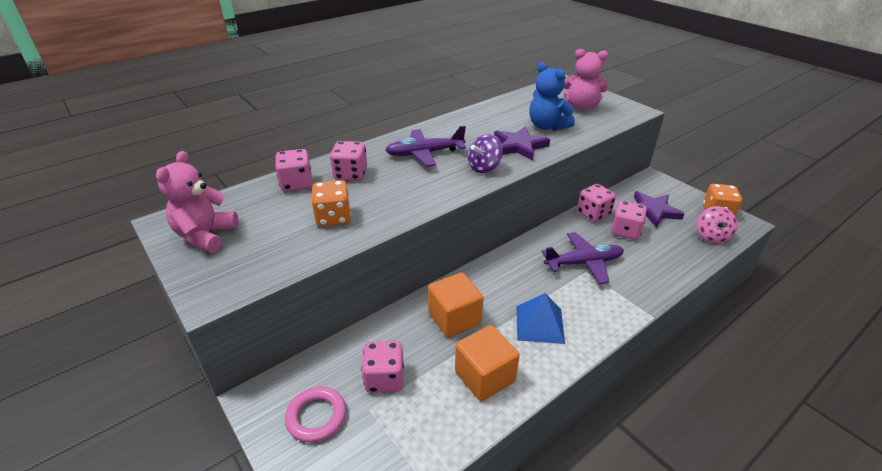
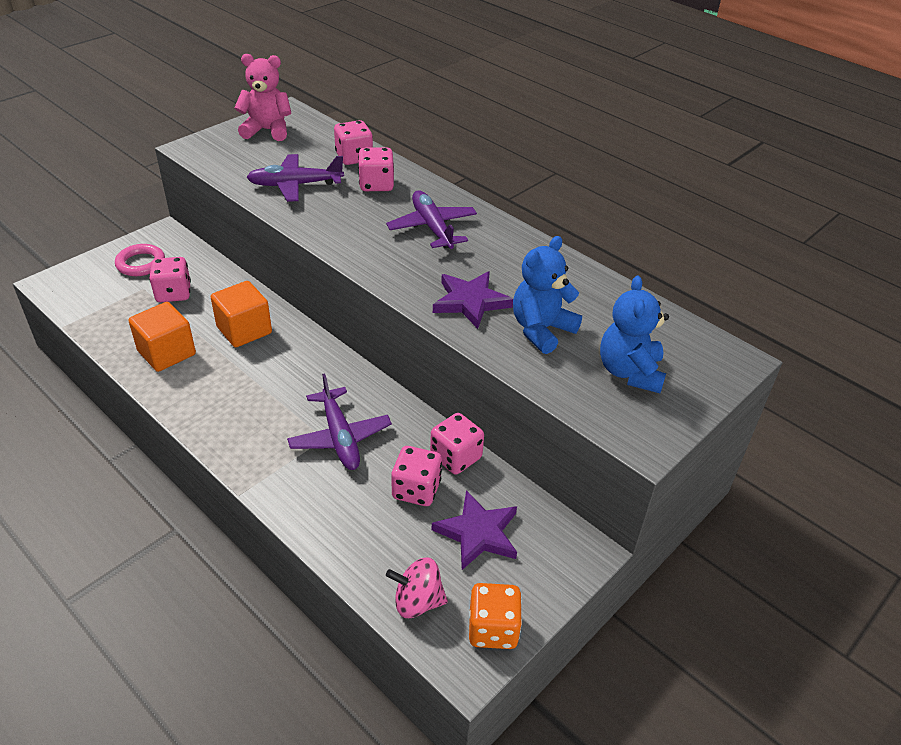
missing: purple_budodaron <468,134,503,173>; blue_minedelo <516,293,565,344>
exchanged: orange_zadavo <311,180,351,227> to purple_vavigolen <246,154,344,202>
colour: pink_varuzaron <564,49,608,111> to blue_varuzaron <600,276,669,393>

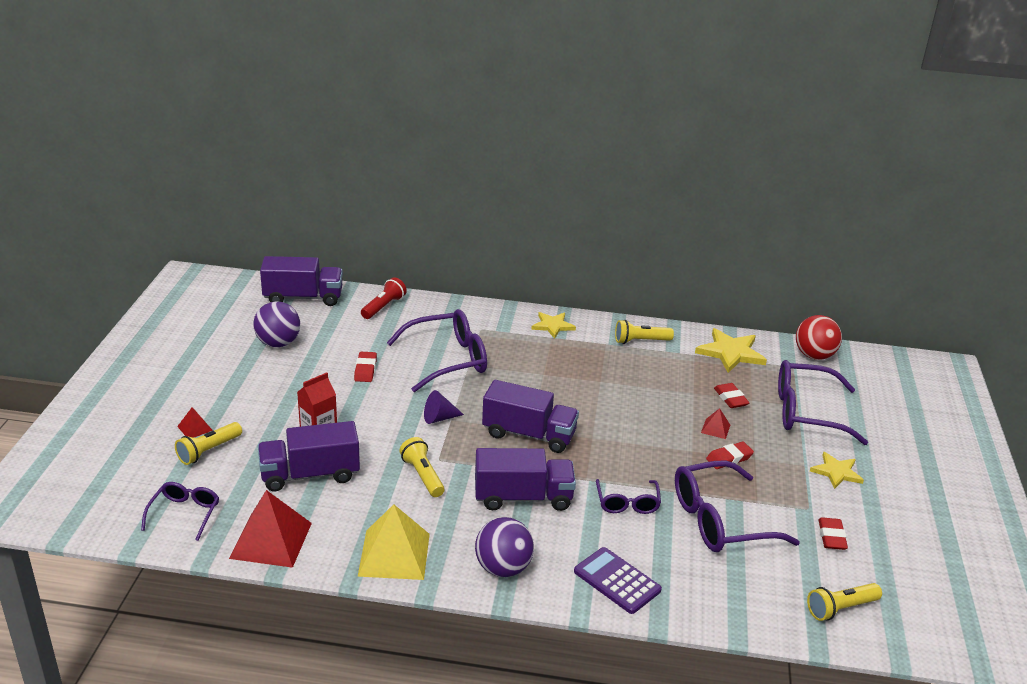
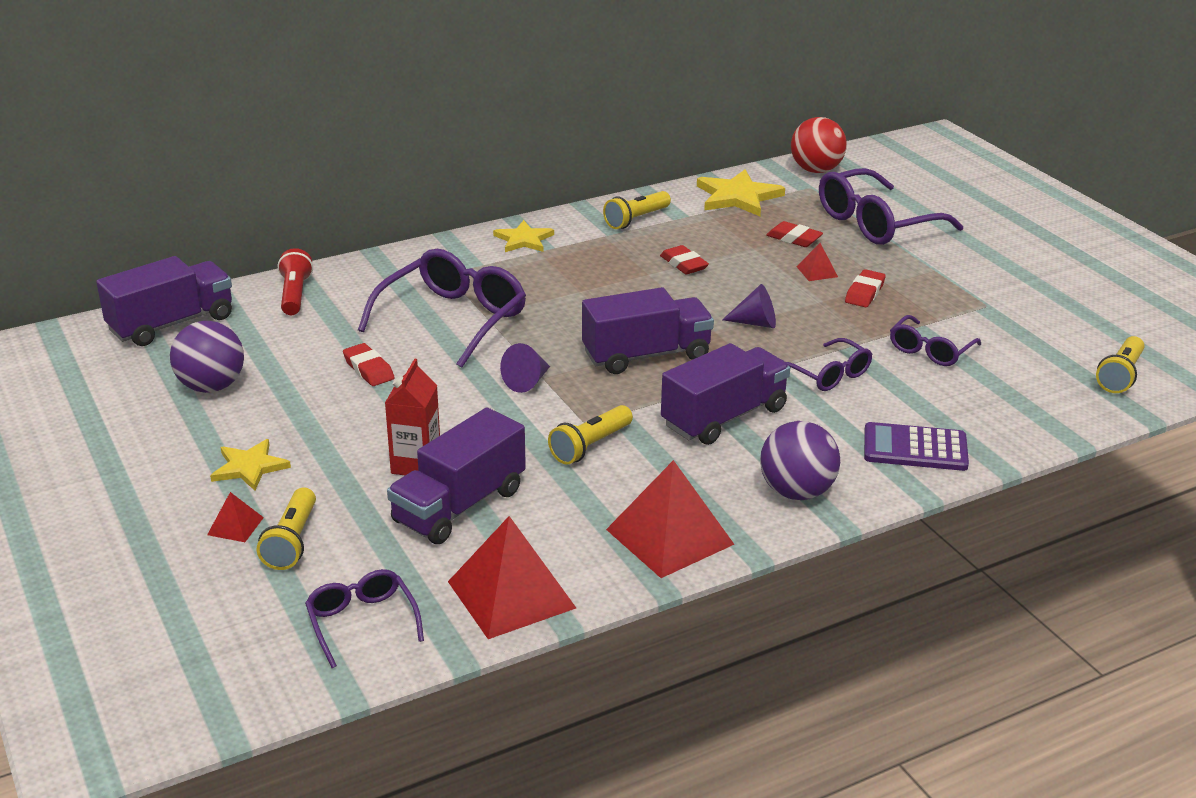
appeared: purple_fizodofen <722,284,776,328>
relocated: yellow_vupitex <810,452,864,489> to <210,439,291,490>; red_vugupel <818,517,848,550> to <660,245,709,274>
colour: yellow_minedelo <358,504,430,580> to red_minedelo <606,460,734,578>
spun: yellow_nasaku <399,437,445,497> = <548,405,633,465> 75 degrees counterclockwise
size: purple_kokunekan <675,461,800,552> = <890,315,981,366> x0.55

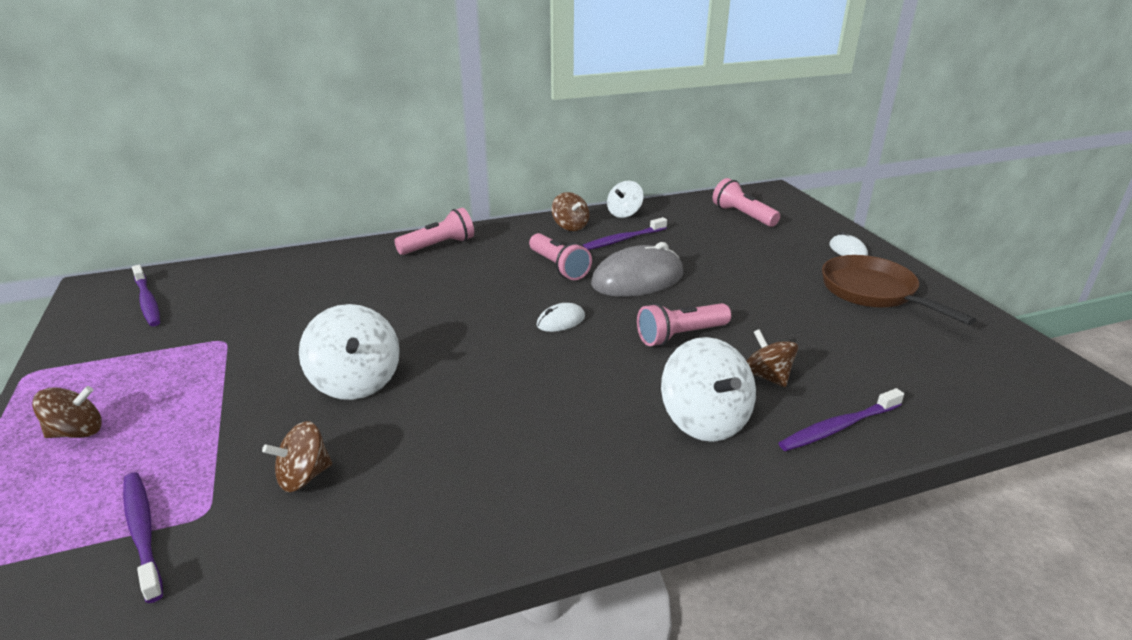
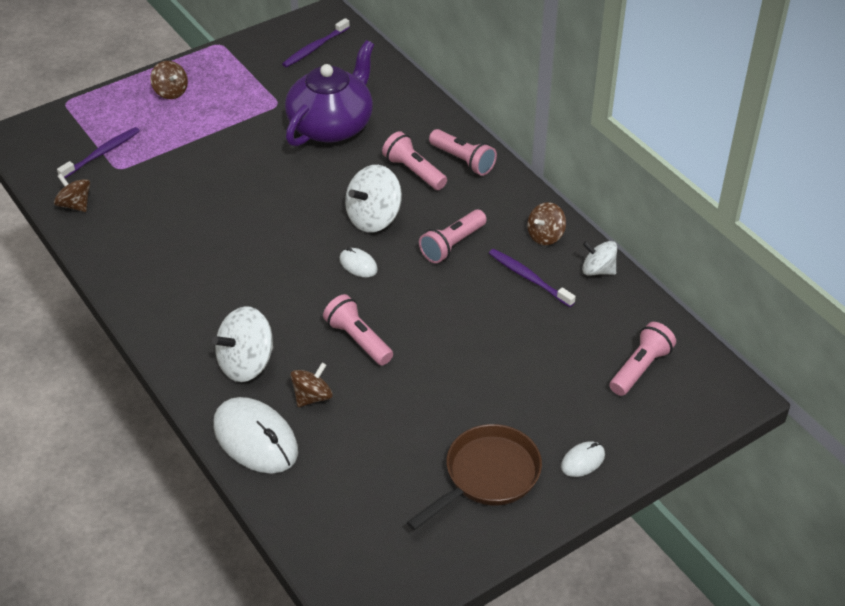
missing: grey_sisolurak <591,242,683,297>
appeared: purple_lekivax <285,40,374,146>; pink_nasaku <382,131,447,190>
relocated: white_budodaron <299,304,400,400> to <345,165,402,232>; brown_budodaron <262,421,332,492> to <54,174,90,212>
exchanged: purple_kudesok <778,388,904,451> to white_sisolurak <213,397,298,474>

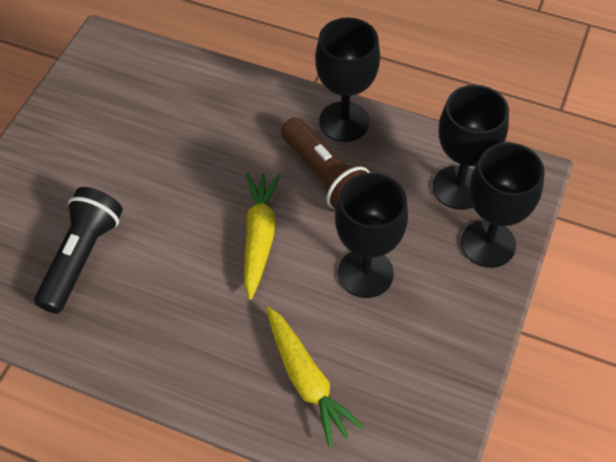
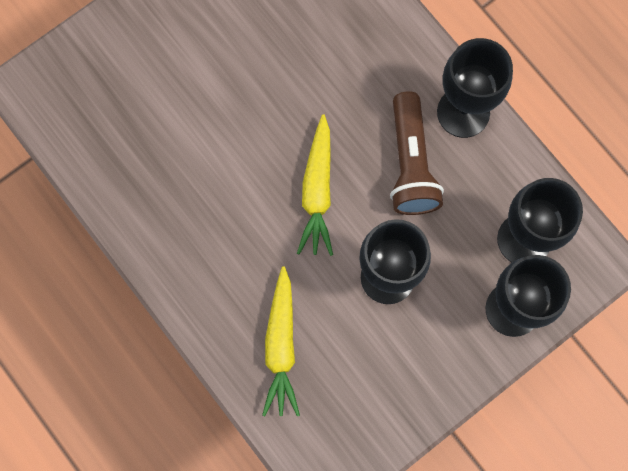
missing: black_nasaku <34,187,123,314>
spun: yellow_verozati <244,172,281,299> = <297,114,333,256> 150 degrees clockwise

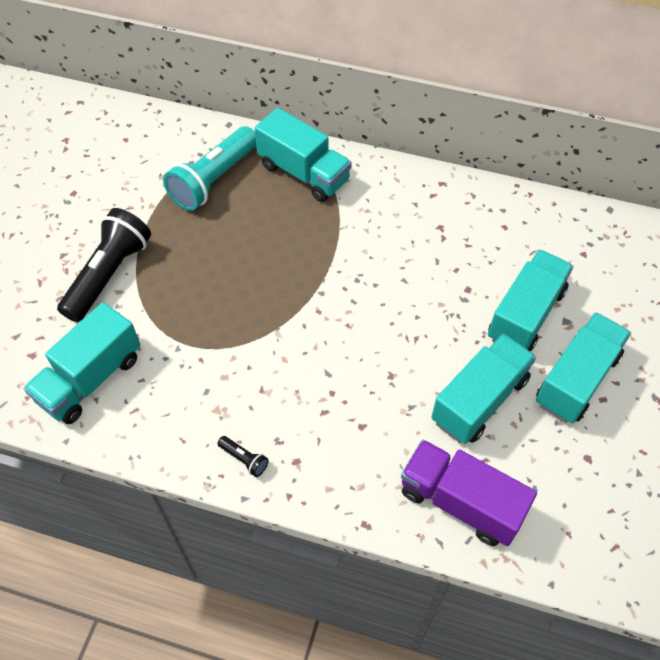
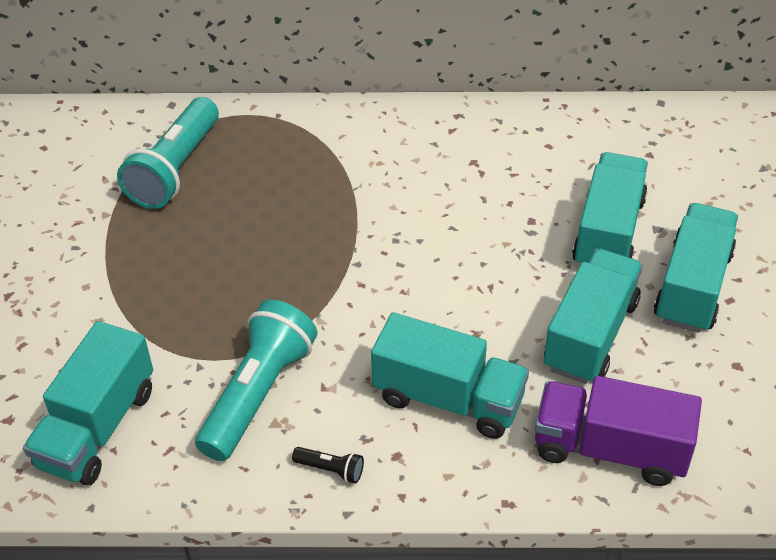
missing: black_nasaku <57,208,151,322>
appeared: turquoise_nasaku <195,300,317,461>
relocated: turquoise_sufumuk <255,108,352,202> to <371,312,529,439>

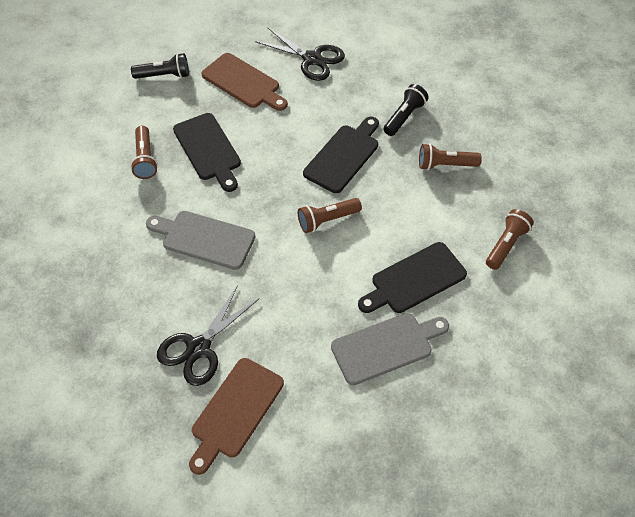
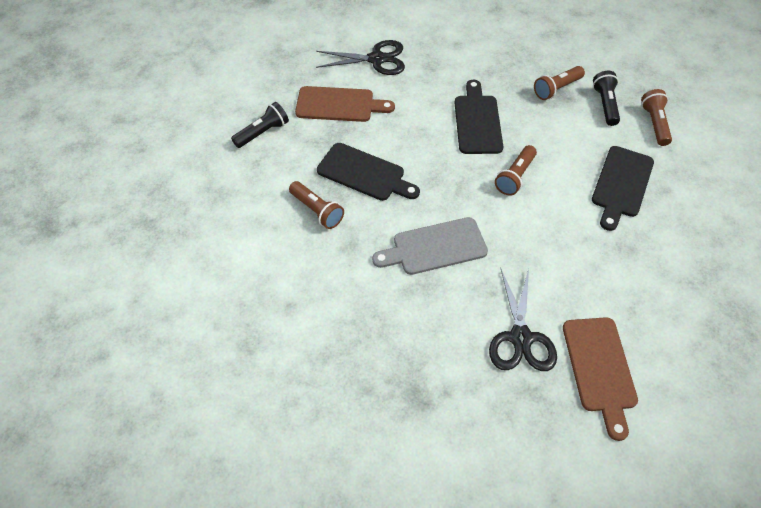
missing: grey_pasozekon <331,313,449,385>
relocated: black_nasaku <384,84,429,136> to <593,71,620,126>

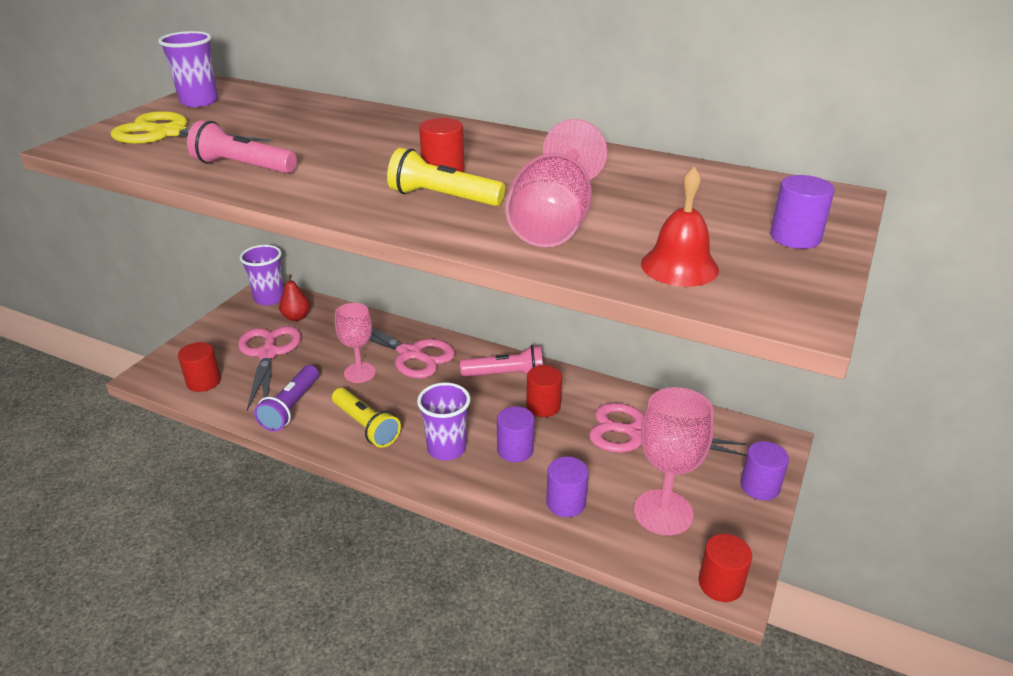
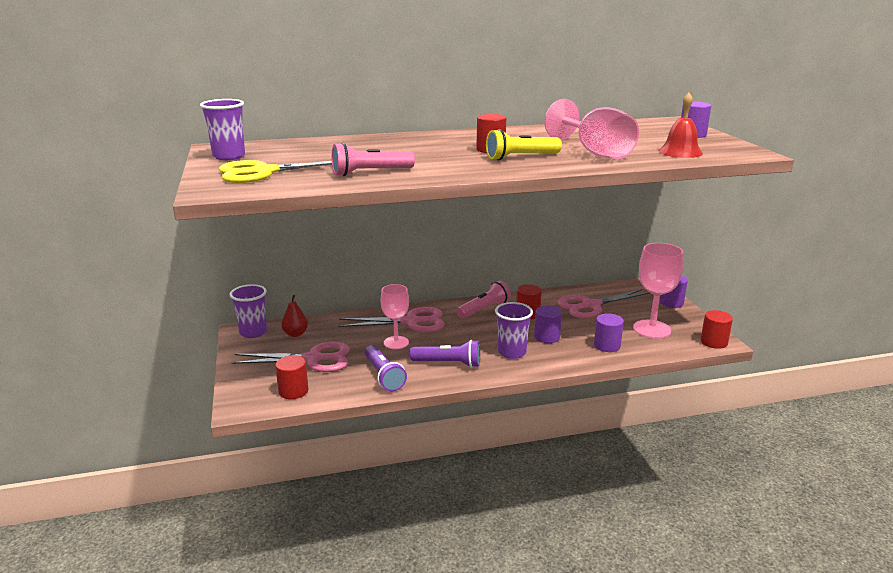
colour: yellow_nasaku <332,388,401,448> to purple_nasaku <410,340,480,368>
spun: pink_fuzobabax <238,326,301,411> = <232,342,350,372> 135 degrees clockwise

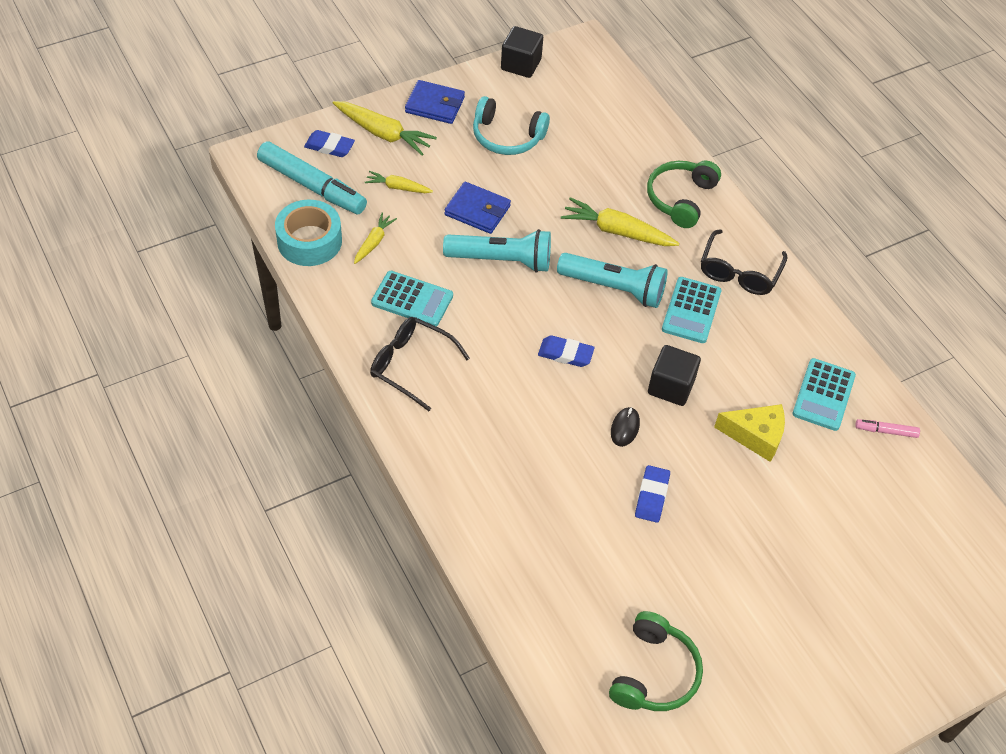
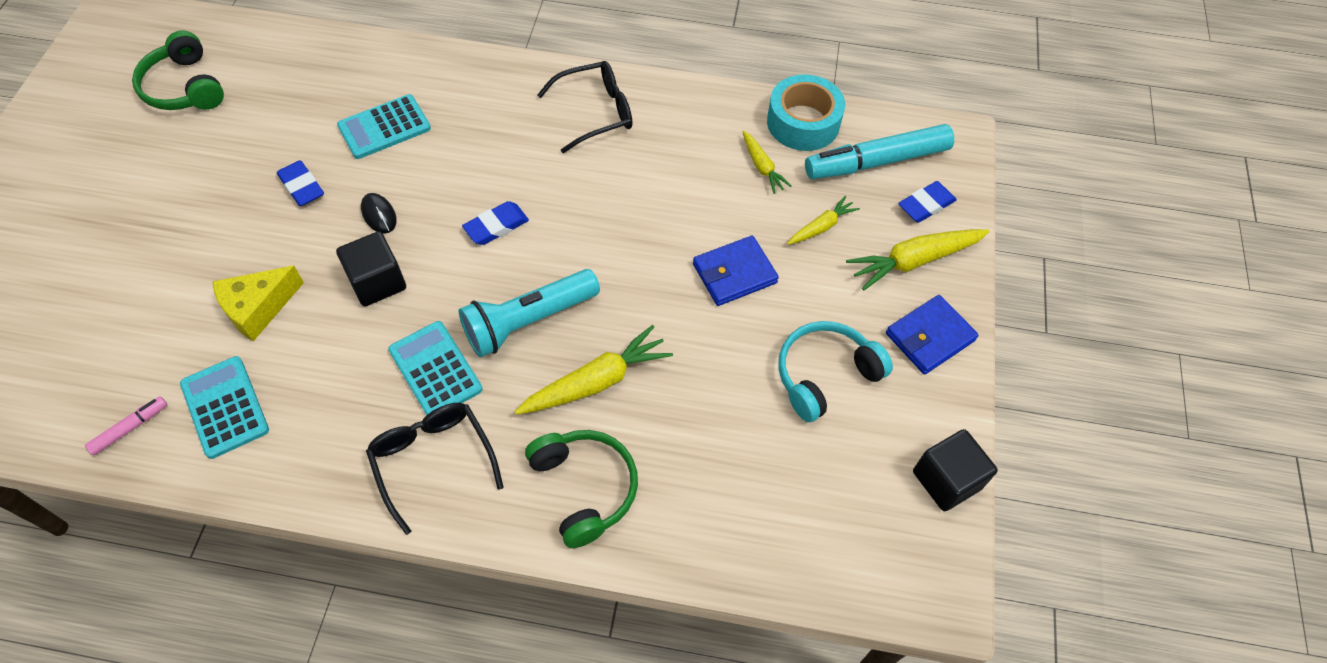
missing: turquoise_nasaku <443,229,551,273>
relocated: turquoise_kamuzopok <371,271,453,327> to <337,94,431,159>

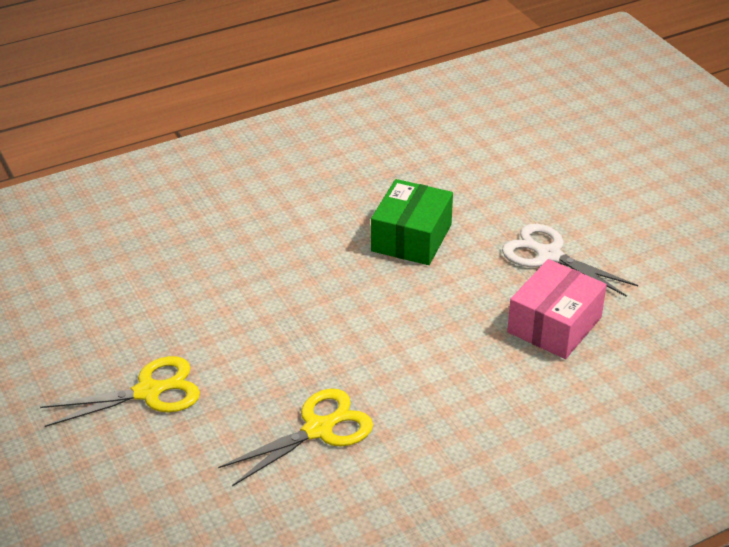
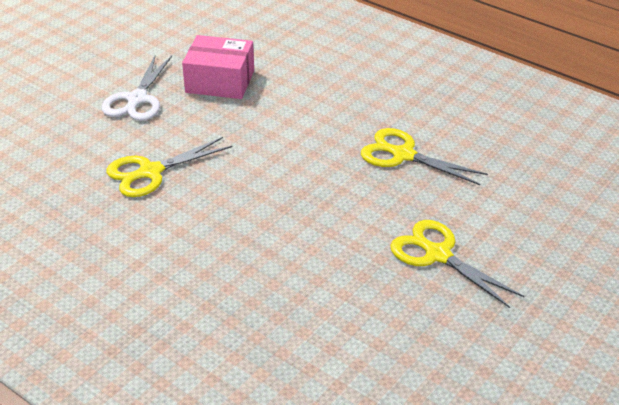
exchanged: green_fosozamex <371,179,453,265> to yellow_fuzobabax <107,137,233,197>

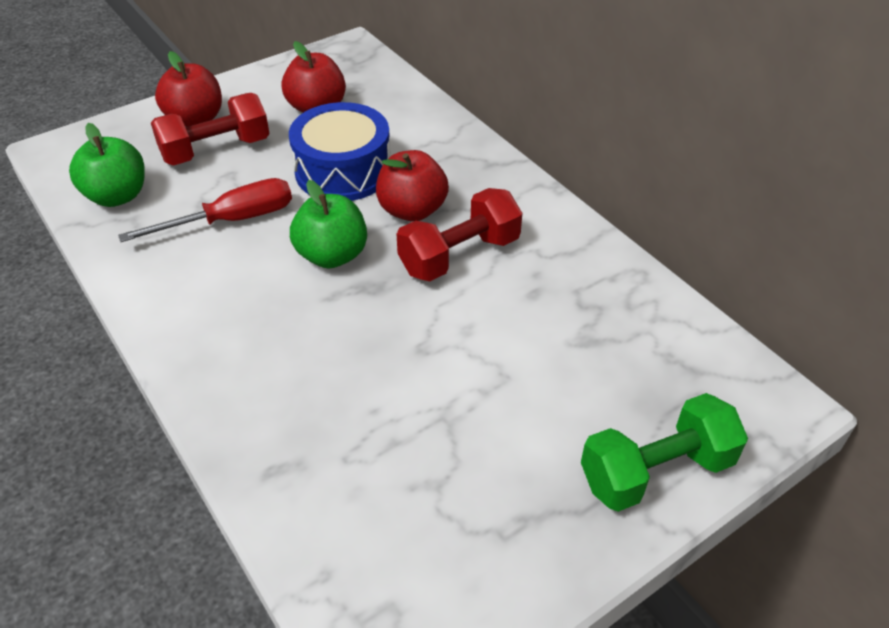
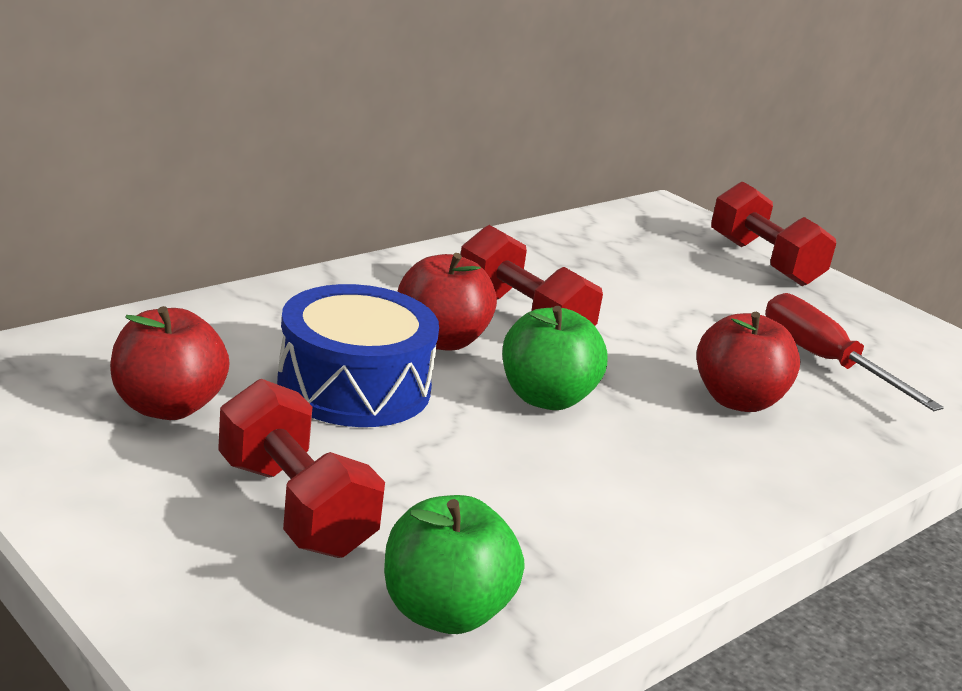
relocated: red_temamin <155,51,222,127> to <696,312,800,412>; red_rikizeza <118,178,292,242> to <765,293,944,411>
colour: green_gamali <581,393,748,512> to red_gamali <711,181,836,286>

